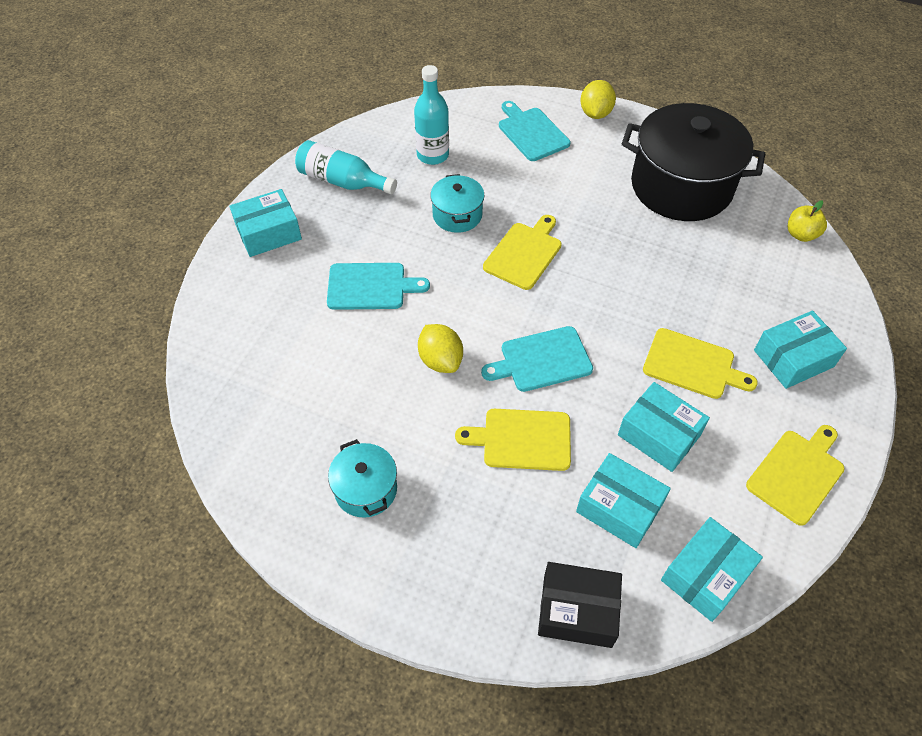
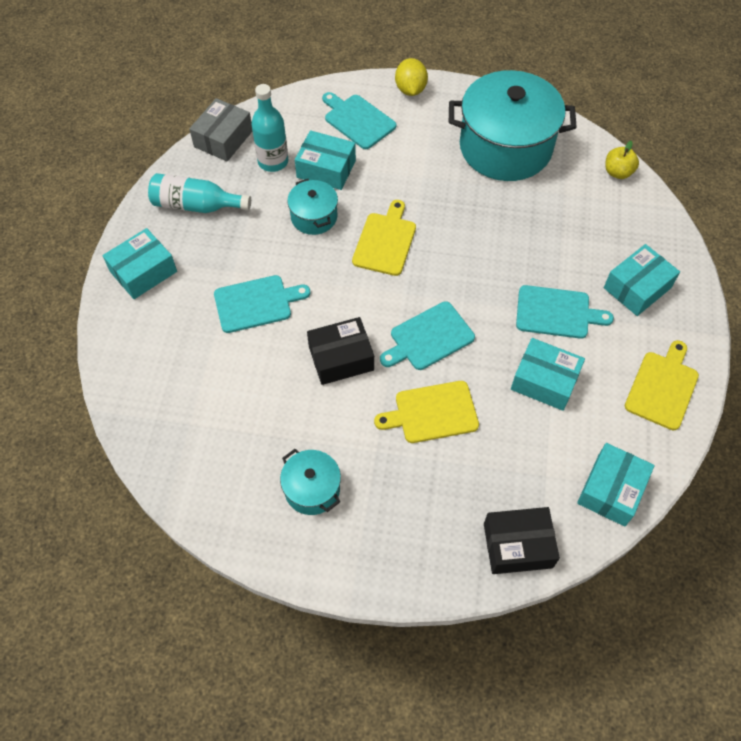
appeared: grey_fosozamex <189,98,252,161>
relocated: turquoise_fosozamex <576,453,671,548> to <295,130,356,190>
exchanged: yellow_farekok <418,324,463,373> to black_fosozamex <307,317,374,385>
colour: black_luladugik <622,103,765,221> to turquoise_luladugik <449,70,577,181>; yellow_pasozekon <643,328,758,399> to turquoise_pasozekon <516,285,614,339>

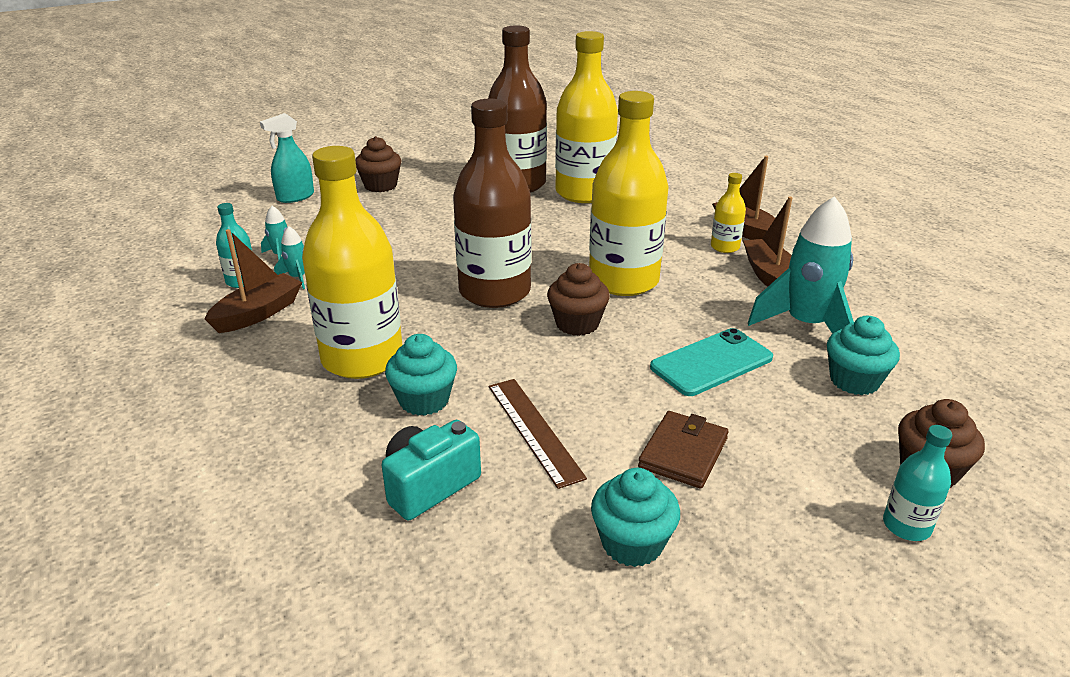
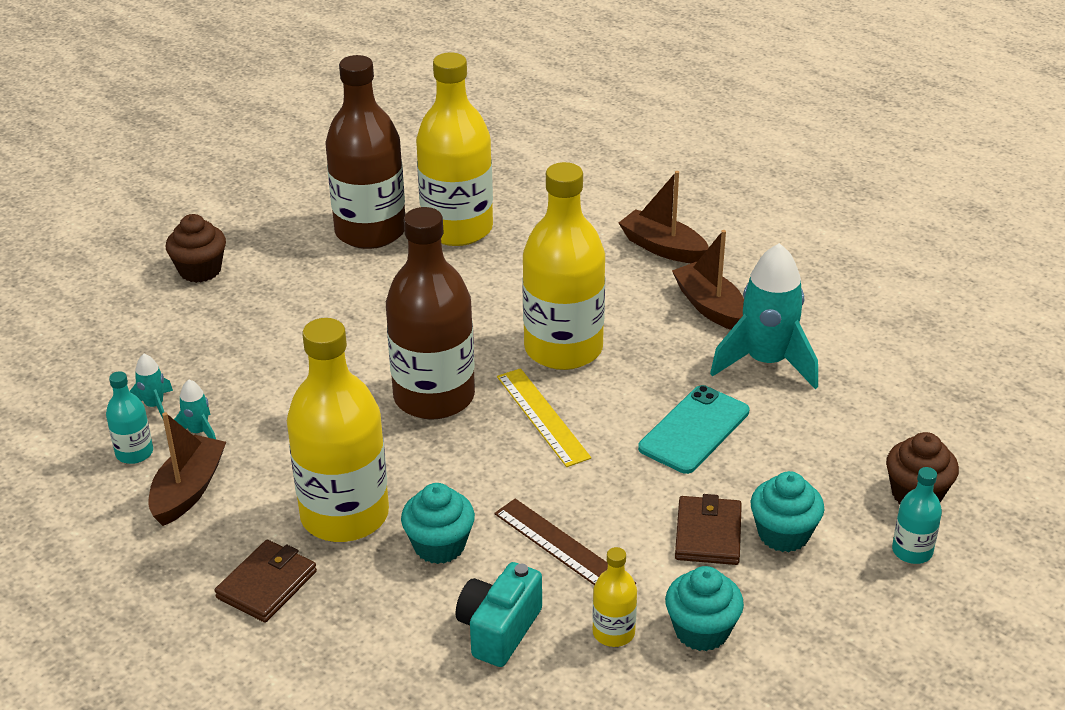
missing: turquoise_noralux <260,113,314,203>
appeared: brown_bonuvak <215,540,317,623>
relocated: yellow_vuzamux <711,173,746,253> to <592,547,637,647>; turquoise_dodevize <827,316,900,395> to <751,471,824,552>
exchanged: brown_dodevize <547,263,610,336> to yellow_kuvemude <497,368,591,467>

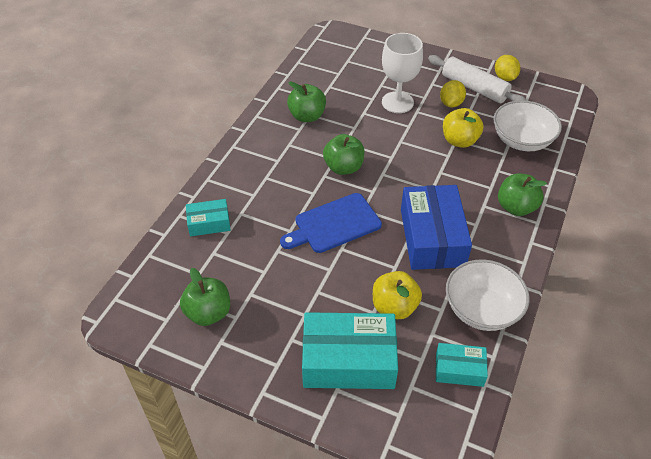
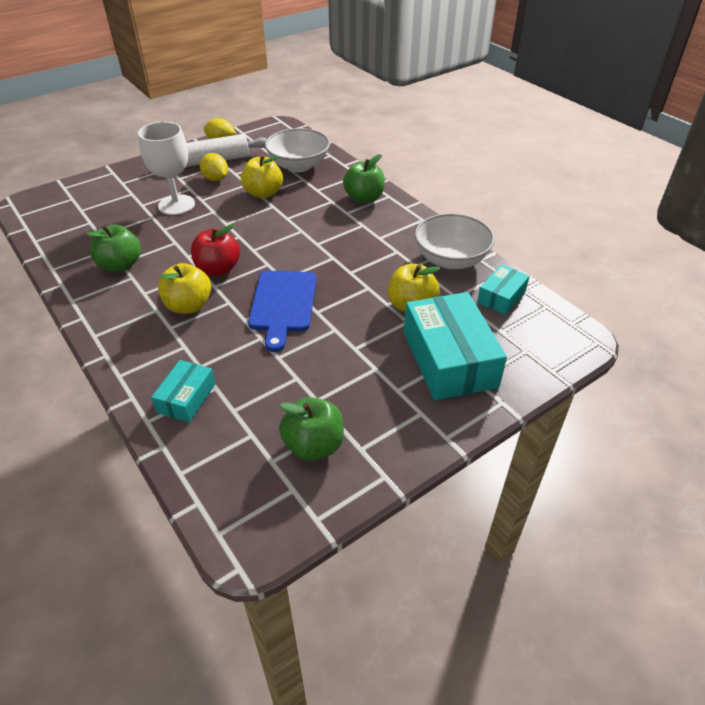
missing: blue_fosozamex <401,185,472,270>
appeared: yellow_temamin <158,263,211,314>
colour: green_temamin <323,134,365,175> to red_temamin <191,224,240,276>
spun: turquoise_fosozamex <302,312,398,389> = <404,292,507,400> 45 degrees counterclockwise

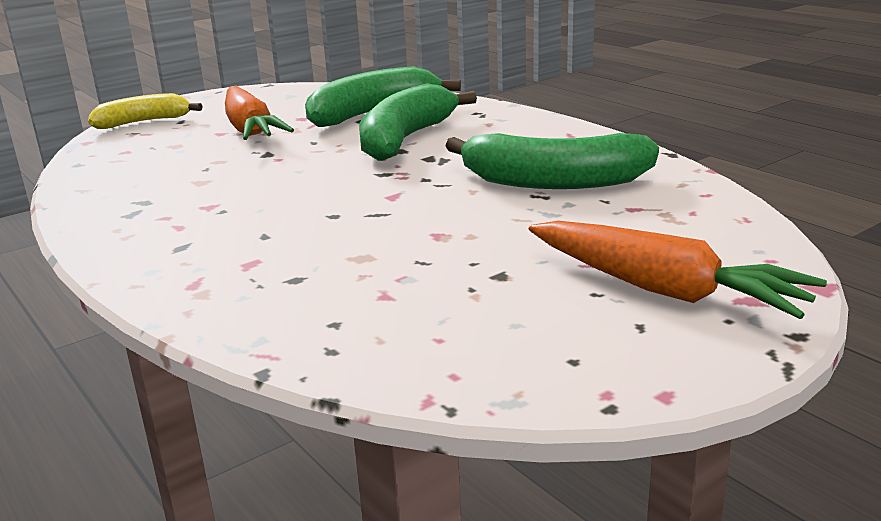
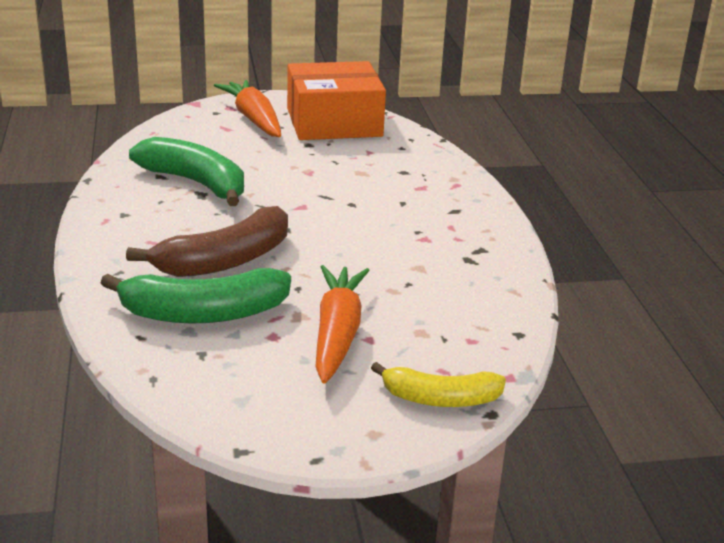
appeared: orange_fosozamex <287,61,386,140>
colour: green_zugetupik <359,83,477,161> to brown_zugetupik <126,206,288,277>

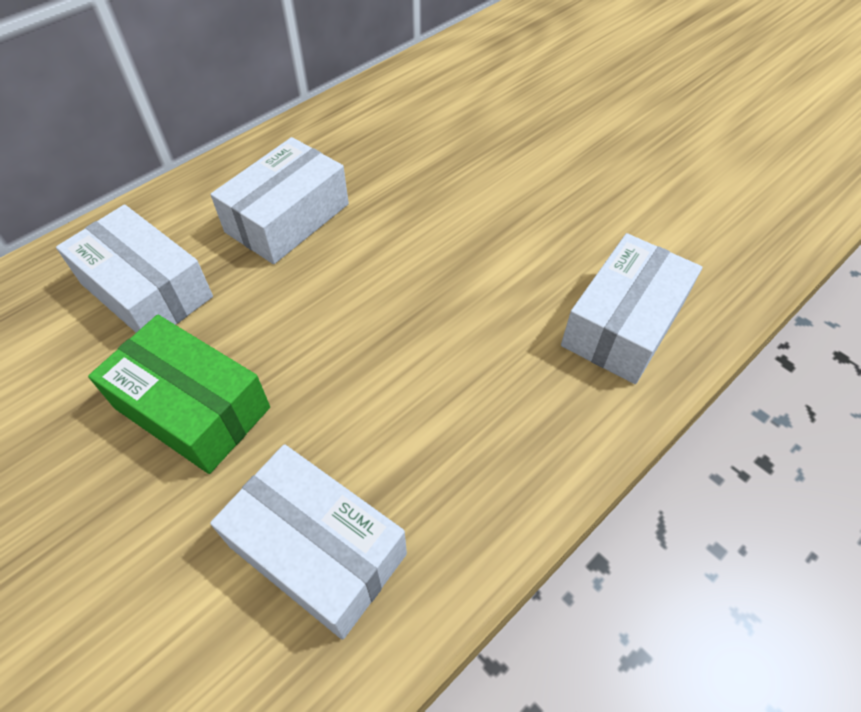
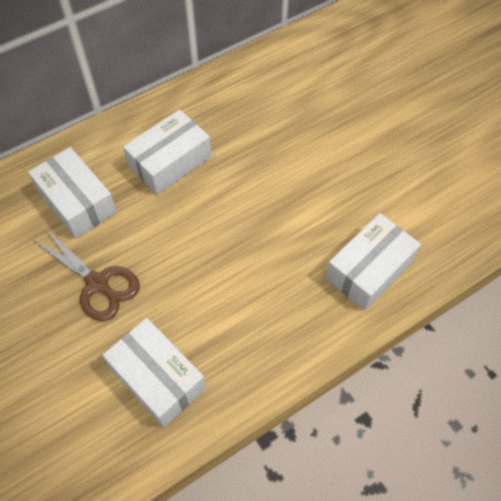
exchanged: green_fosozamex <88,315,270,474> to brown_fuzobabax <32,228,140,321>

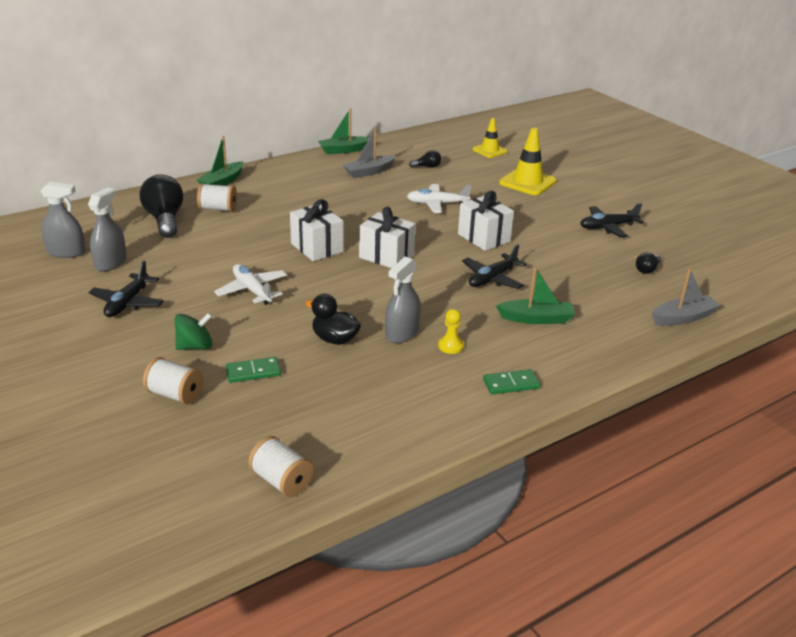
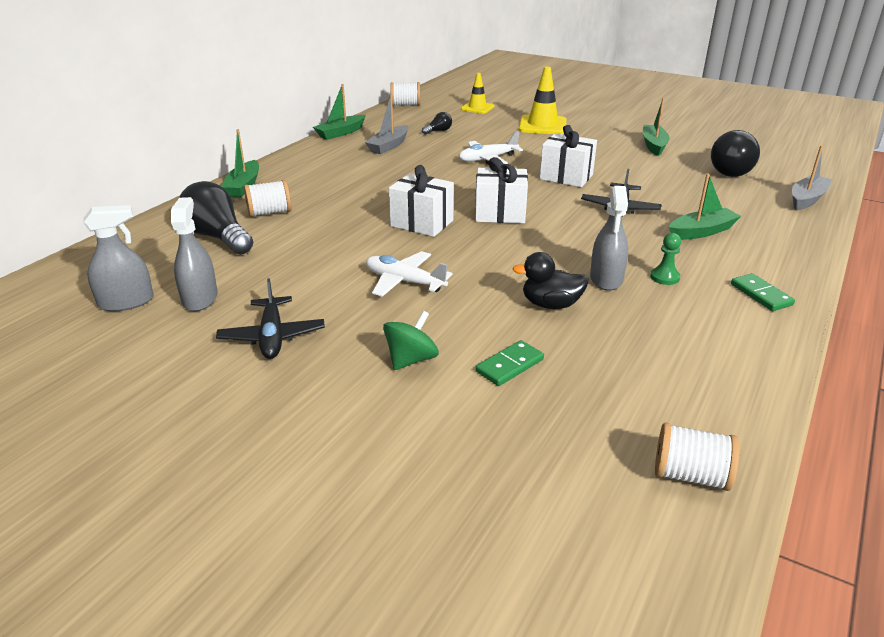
relocated: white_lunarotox <143,357,203,405> to <390,82,420,106>
exchanged: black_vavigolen <580,203,644,238> to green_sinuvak <643,98,670,156>
colour: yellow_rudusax <438,309,464,354> to green_rudusax <650,233,681,285>
spun: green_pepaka <483,369,540,395> = <731,273,795,311> 75 degrees counterclockwise
size: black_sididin <636,252,661,274> = <711,130,760,177> x2.13

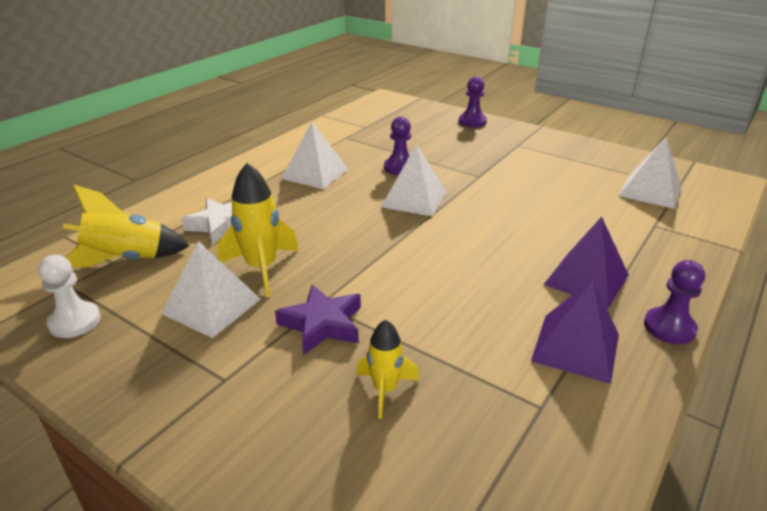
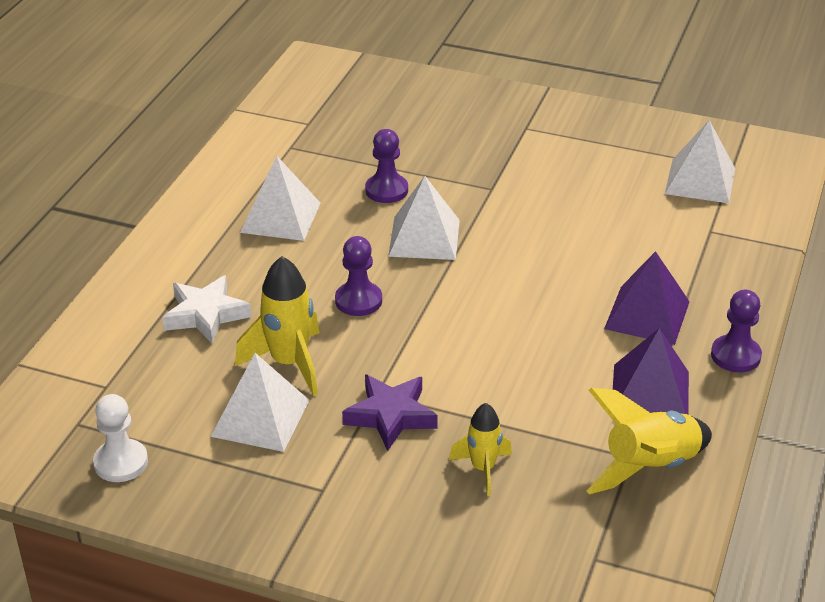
relocated: purple_rudusax <459,76,487,127> to <335,236,382,316>; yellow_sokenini <63,185,189,268> to <587,388,712,494>

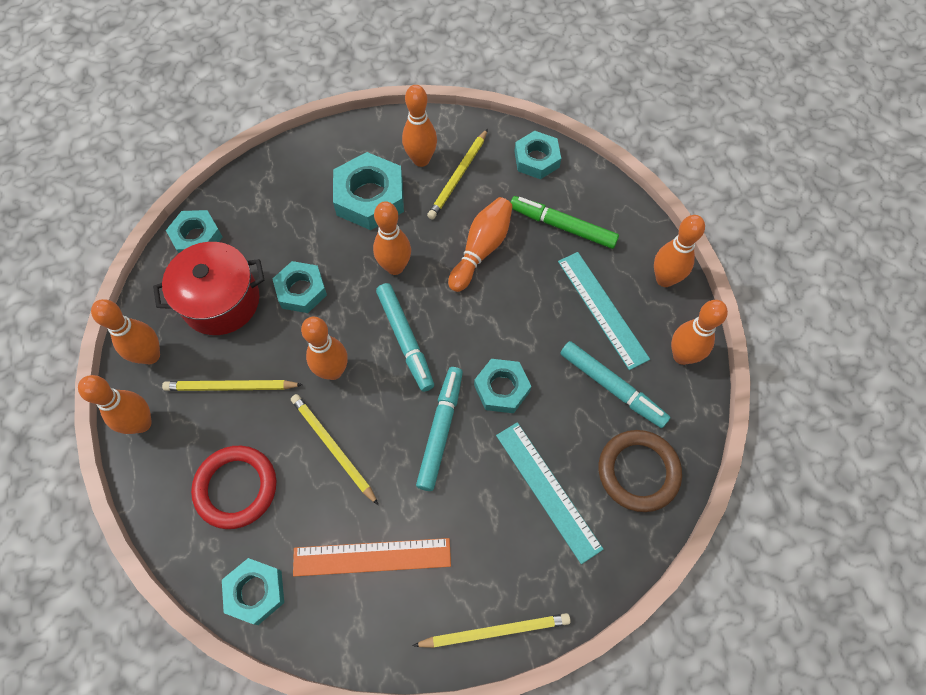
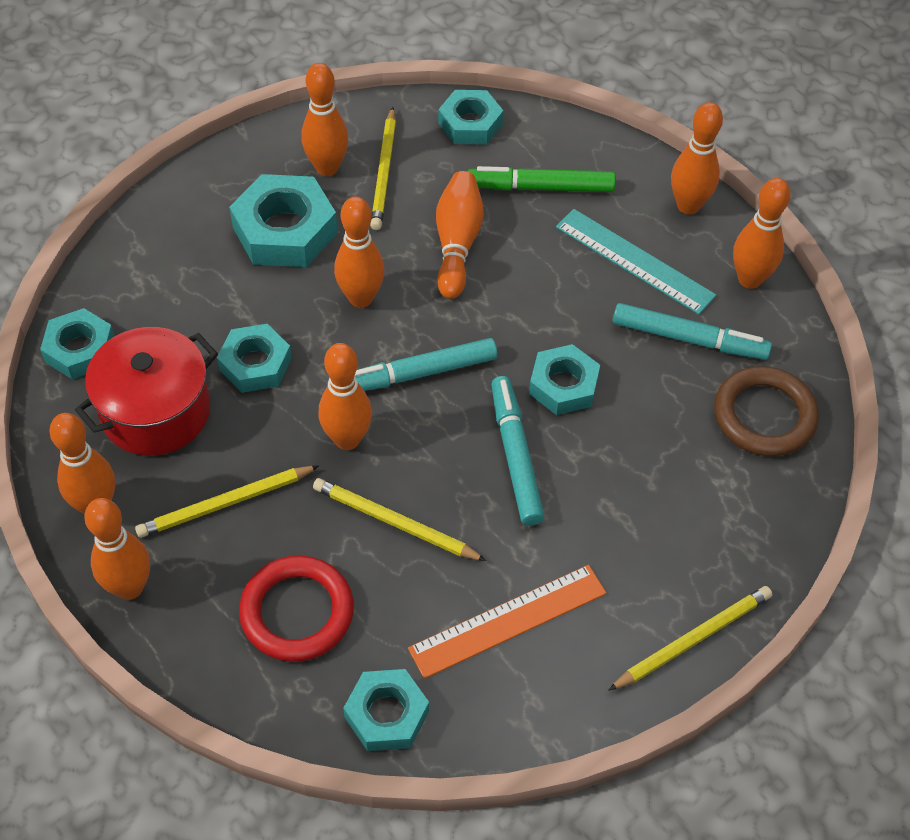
missing: turquoise_kuvemude <496,422,604,564>
spun: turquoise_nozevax <376,283,434,392> = <355,338,497,391> 120 degrees clockwise

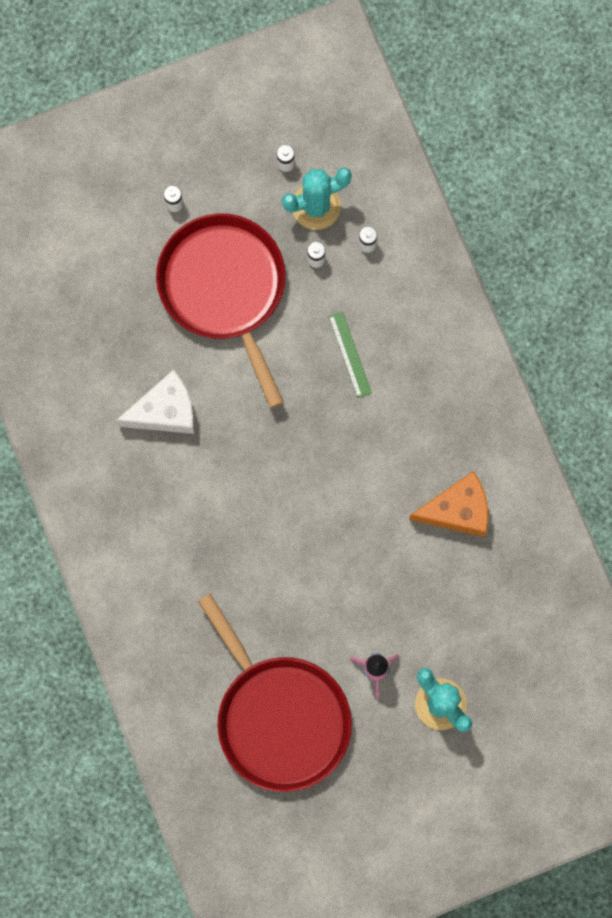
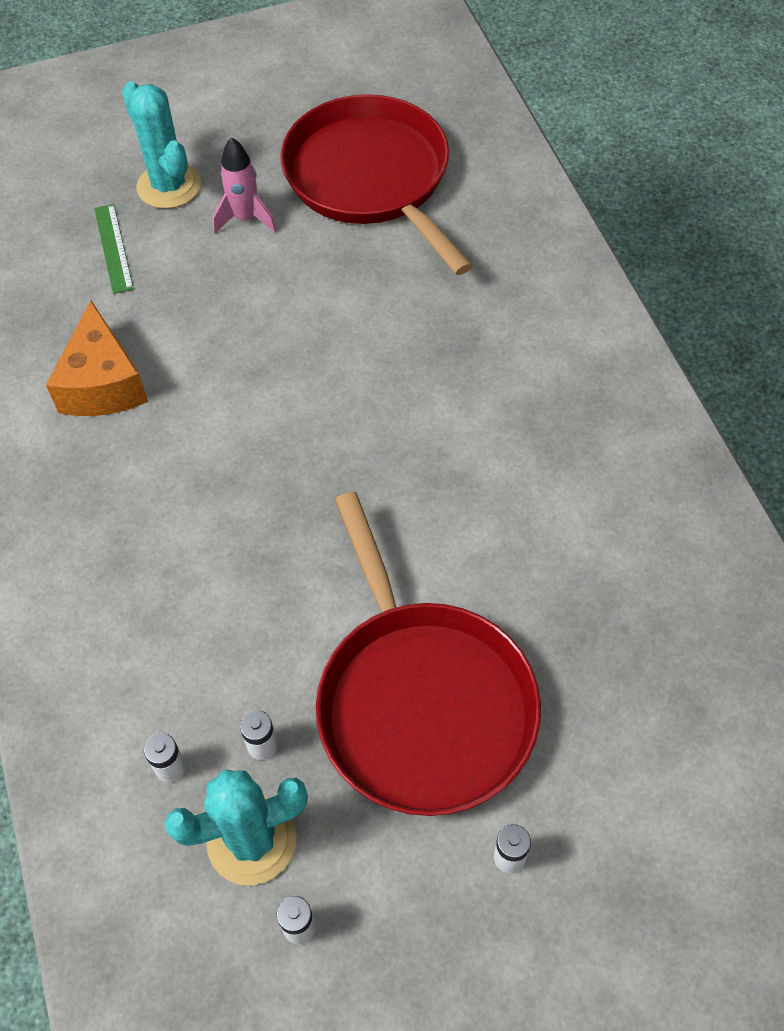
missing: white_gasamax <116,369,195,434>
relocated: green_kuvemude <328,311,372,398> to <94,204,134,294>
spun: orange_gasamax <409,471,488,537> = <46,300,148,416> 90 degrees counterclockwise

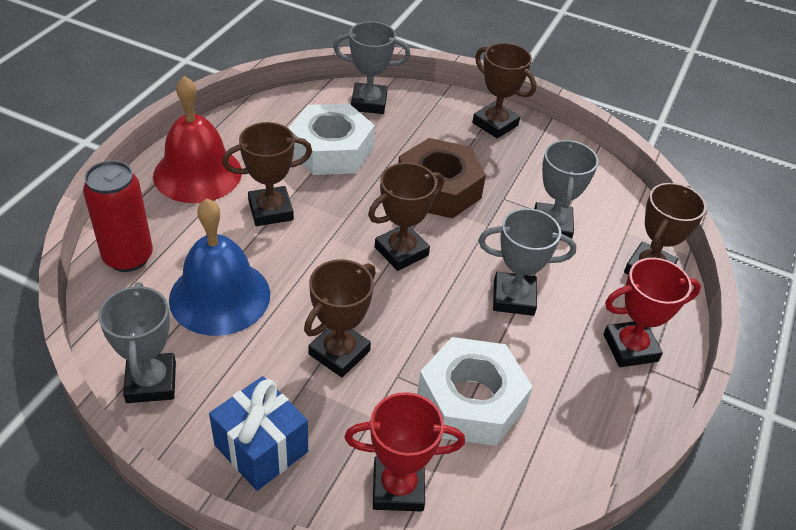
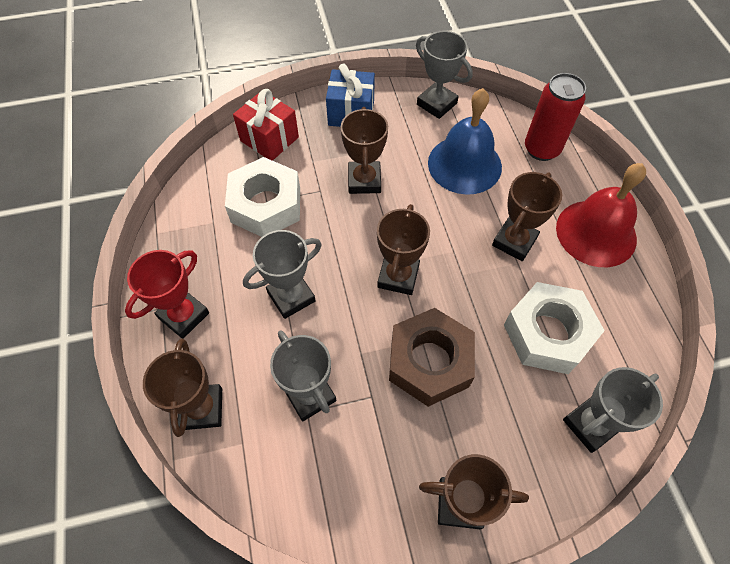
exchanged: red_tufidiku <344,392,465,512> to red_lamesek <233,89,299,161>

